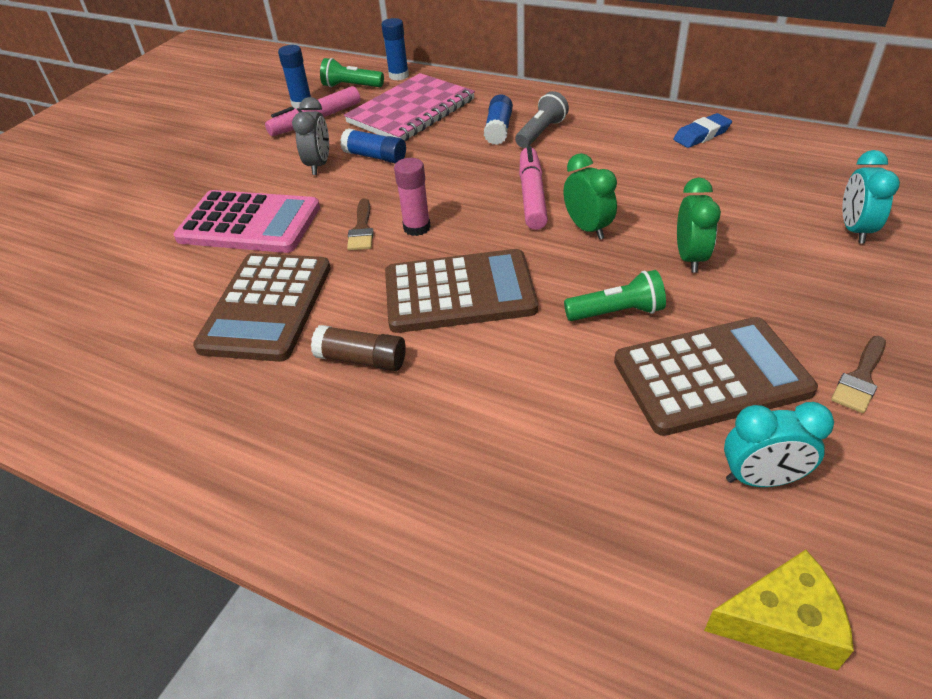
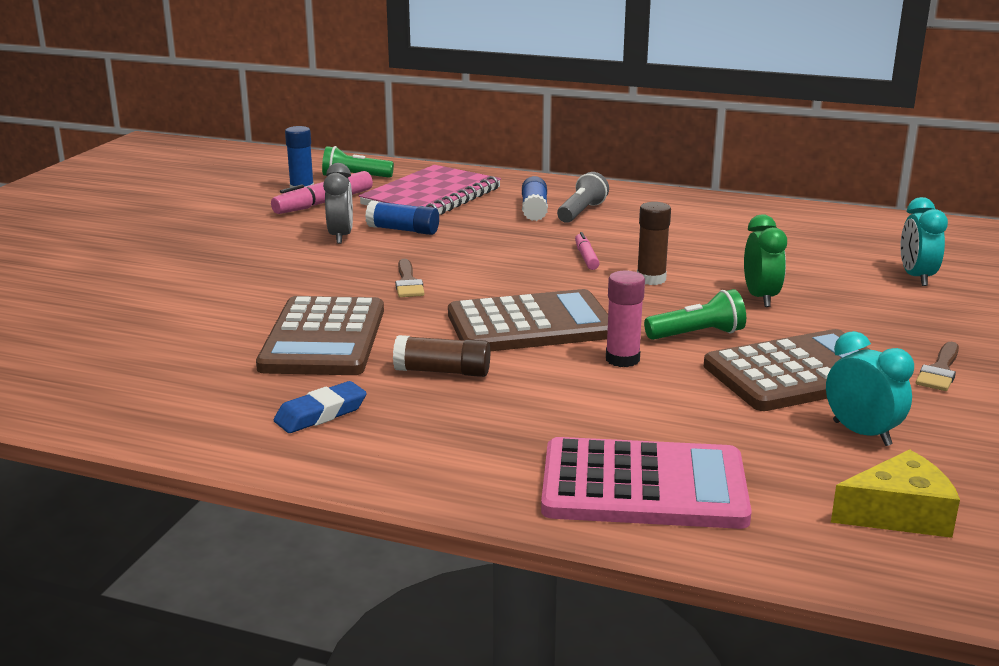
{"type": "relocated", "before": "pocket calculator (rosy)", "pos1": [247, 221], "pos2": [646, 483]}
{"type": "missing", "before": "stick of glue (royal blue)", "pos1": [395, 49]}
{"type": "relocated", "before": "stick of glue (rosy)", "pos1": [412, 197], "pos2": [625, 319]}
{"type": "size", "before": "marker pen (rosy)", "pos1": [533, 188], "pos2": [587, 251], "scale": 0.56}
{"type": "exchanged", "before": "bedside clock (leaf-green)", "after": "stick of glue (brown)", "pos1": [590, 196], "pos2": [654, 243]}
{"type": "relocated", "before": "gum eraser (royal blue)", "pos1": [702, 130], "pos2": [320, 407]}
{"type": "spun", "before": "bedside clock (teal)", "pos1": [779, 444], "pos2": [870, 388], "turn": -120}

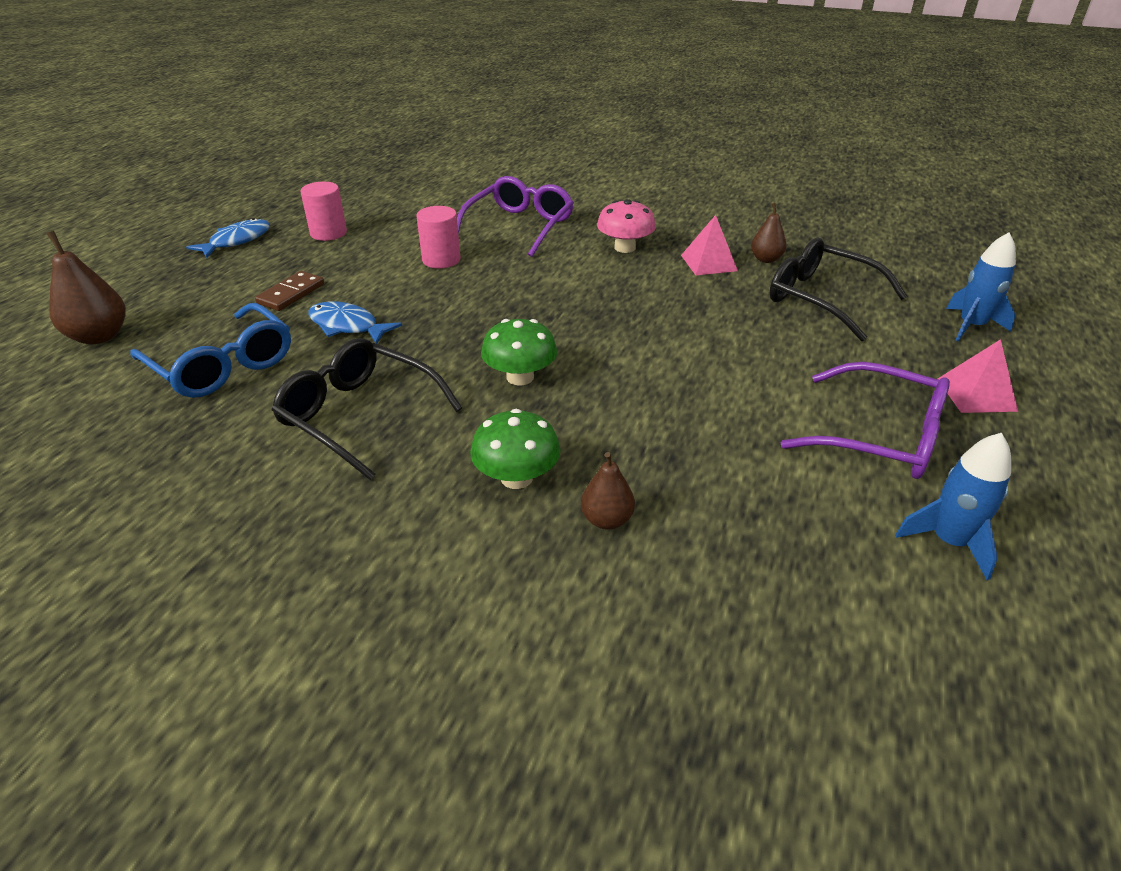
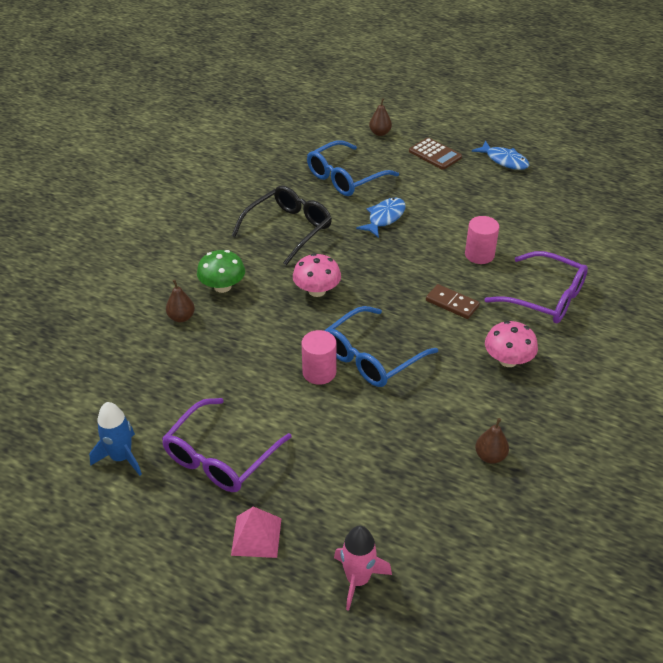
{"type": "size", "before": "pear fruit (brown)", "pos1": [86, 287], "pos2": [380, 117], "scale": 0.61}
{"type": "relocated", "before": "domino tile (brown)", "pos1": [289, 291], "pos2": [453, 301]}
{"type": "relocated", "before": "cylinder shape (rosy)", "pos1": [323, 211], "pos2": [319, 357]}
{"type": "colour", "before": "fungus (leaf-green)", "after": "fungus (rosy)", "pos1": [519, 352], "pos2": [317, 275]}
{"type": "missing", "before": "pyramid (rosy)", "pos1": [709, 245]}
{"type": "missing", "before": "eyeglasses (black)", "pos1": [838, 289]}
{"type": "colour", "before": "spaceship (royal blue)", "after": "spaceship (rosy)", "pos1": [981, 287], "pos2": [363, 568]}
{"type": "appeared", "after": "eyeglasses (royal blue)", "pos2": [381, 346]}
{"type": "appeared", "after": "pocket calculator (brown)", "pos2": [435, 154]}

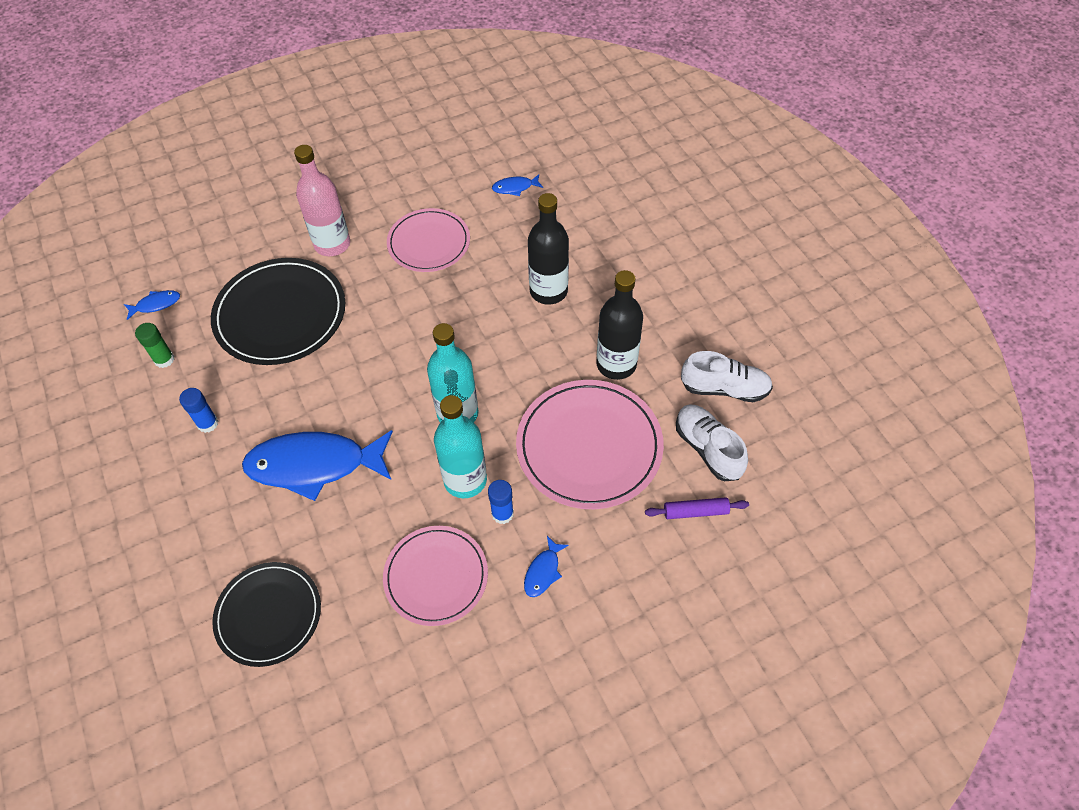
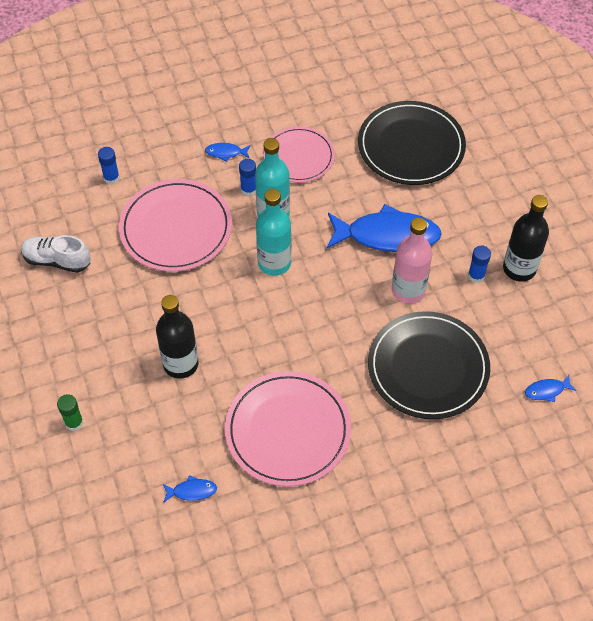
{"type": "relocated", "before": "stick of glue (leaf-green)", "pos1": [154, 345], "pos2": [70, 412]}
{"type": "size", "before": "dinner plate (black)", "pos1": [266, 614], "pos2": [412, 143], "scale": 1.51}
{"type": "relocated", "before": "drink bottle (rosy)", "pos1": [322, 200], "pos2": [412, 260]}
{"type": "size", "before": "dinner plate (rosy)", "pos1": [428, 240], "pos2": [288, 429], "scale": 1.51}
{"type": "spun", "before": "toy fish (royal blue)", "pos1": [546, 566], "pos2": [227, 152], "turn": -120}
{"type": "relocated", "before": "drink bottle (black)", "pos1": [619, 325], "pos2": [526, 238]}
{"type": "exchanged", "before": "rolling pin (purple)", "after": "stick of glue (royal blue)", "pos1": [697, 508], "pos2": [109, 165]}
{"type": "missing", "before": "lace-up shoe (snow-white)", "pos1": [712, 442]}

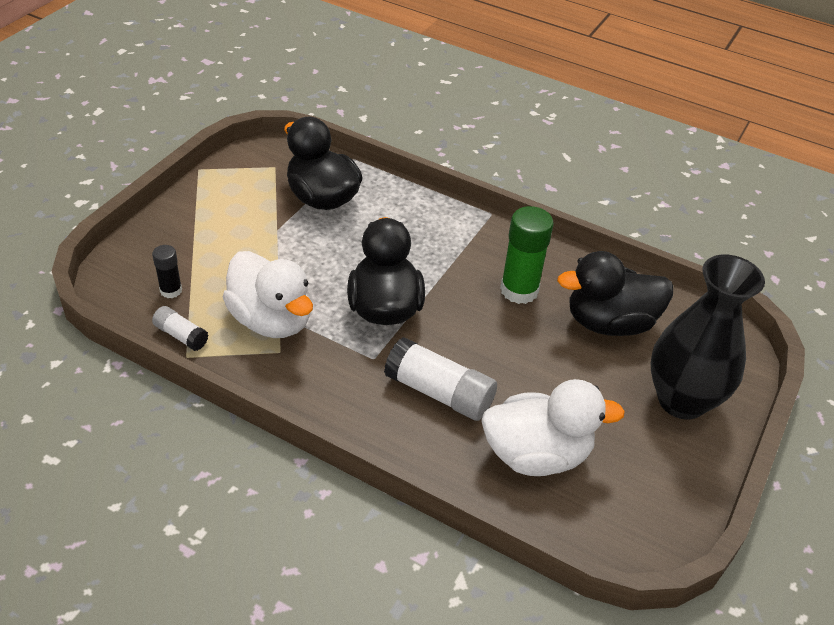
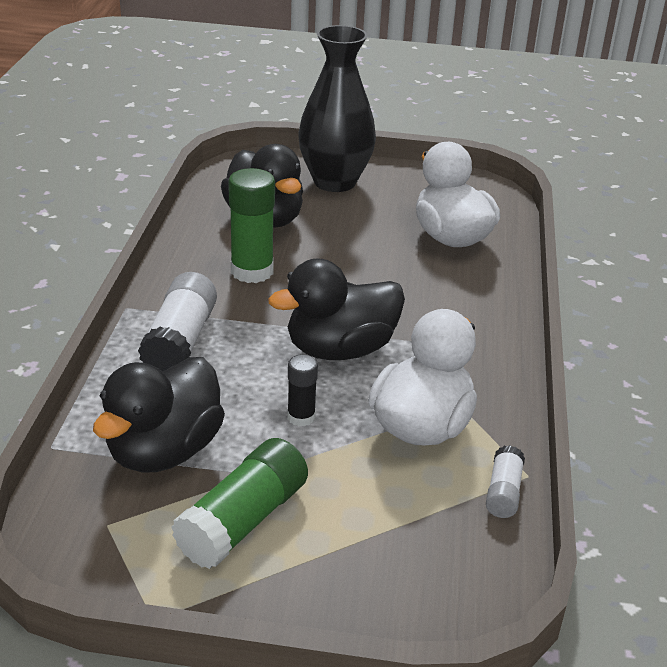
{"type": "relocated", "before": "stick of glue (black)", "pos1": [167, 271], "pos2": [302, 390]}
{"type": "relocated", "before": "stick of glue (snow-white)", "pos1": [440, 379], "pos2": [177, 322]}
{"type": "appeared", "after": "stick of glue (leaf-green)", "pos2": [239, 503]}

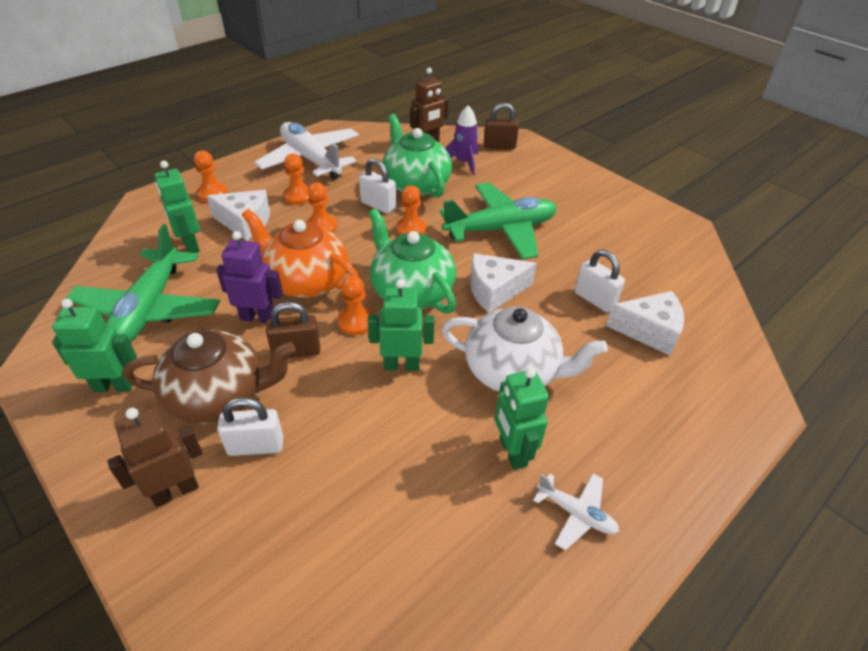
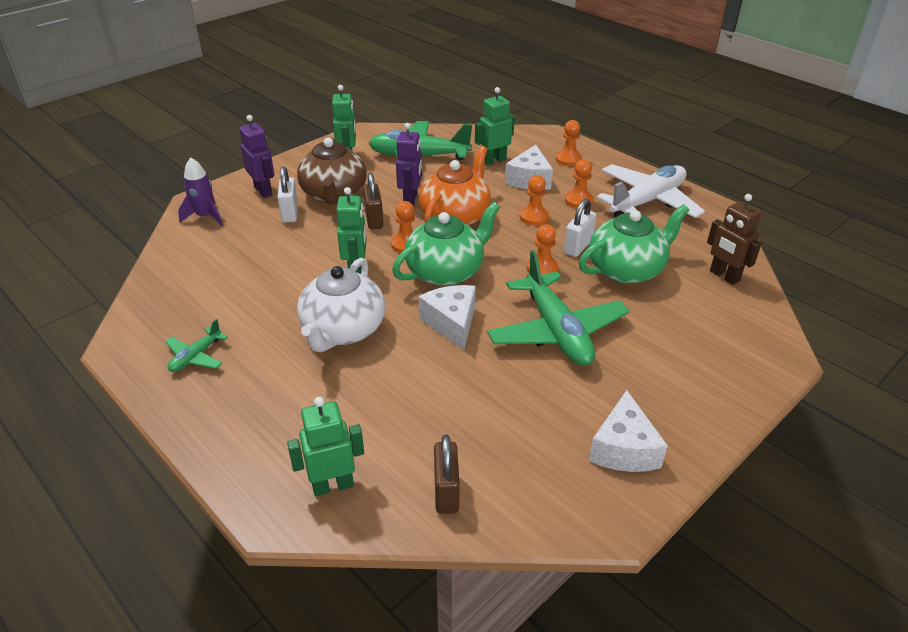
{"type": "colour", "before": "robot (brown)", "after": "robot (purple)", "pos1": [155, 457], "pos2": [257, 156]}
{"type": "relocated", "before": "spaceship (purple)", "pos1": [462, 140], "pos2": [200, 191]}
{"type": "relocated", "before": "padlock (brown)", "pos1": [501, 126], "pos2": [447, 474]}
{"type": "relocated", "before": "robot (leaf-green)", "pos1": [522, 419], "pos2": [325, 446]}
{"type": "colour", "before": "aeroplane (snow-white)", "after": "aeroplane (leaf-green)", "pos1": [576, 512], "pos2": [196, 345]}
{"type": "missing", "before": "padlock (snow-white)", "pos1": [599, 281]}
{"type": "relocated", "before": "cheese wedge (snow-white)", "pos1": [645, 323], "pos2": [628, 431]}

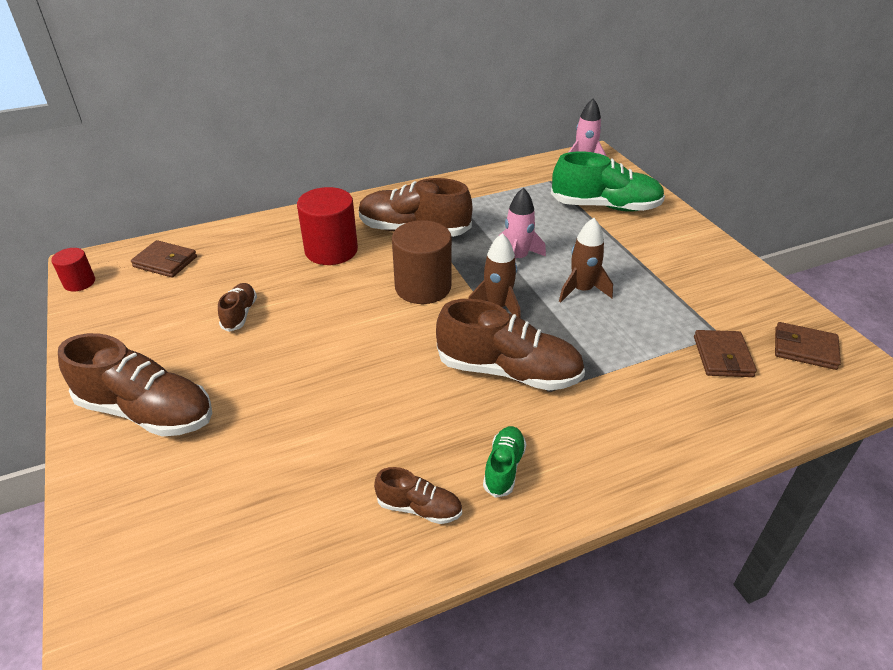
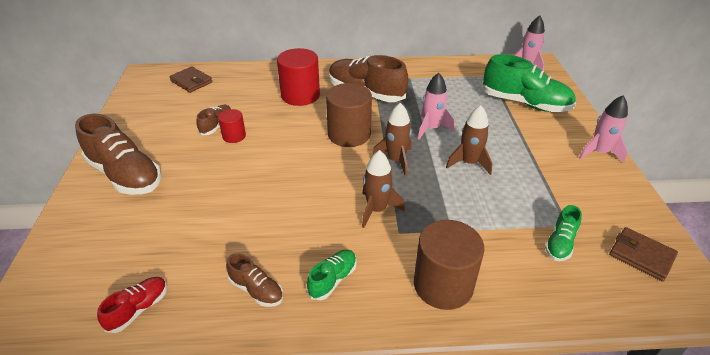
{"type": "relocated", "before": "cylinder shape (crimson)", "pos1": [73, 269], "pos2": [232, 126]}
{"type": "exchanged", "before": "lace-up shoe (brown)", "after": "spaceship (brown)", "pos1": [510, 345], "pos2": [383, 189]}
{"type": "exchanged", "before": "billfold (brown)", "after": "lace-up shoe (leaf-green)", "pos1": [725, 353], "pos2": [563, 233]}
{"type": "appeared", "after": "lace-up shoe (crimson)", "pos2": [132, 305]}
{"type": "appeared", "after": "cylinder shape (brown)", "pos2": [449, 265]}
{"type": "appeared", "after": "spaceship (rosy)", "pos2": [603, 129]}

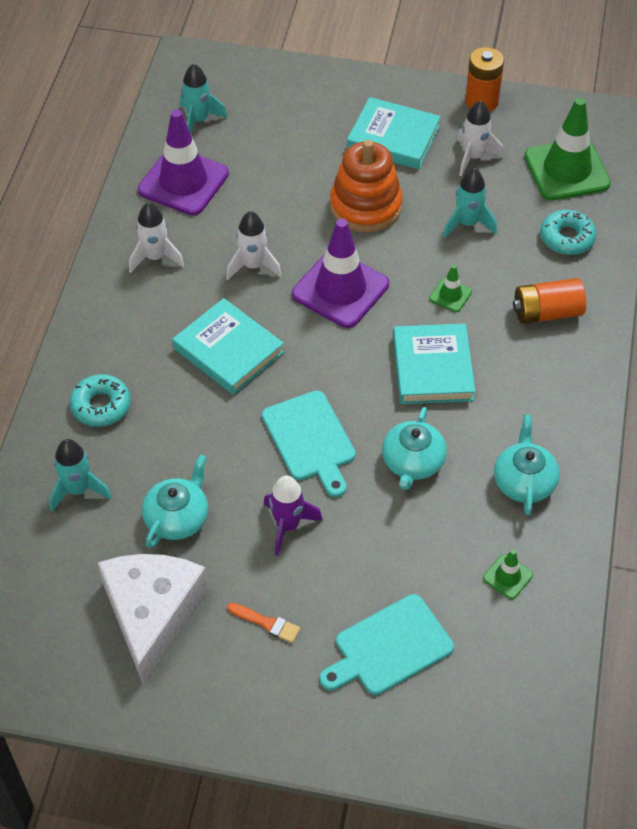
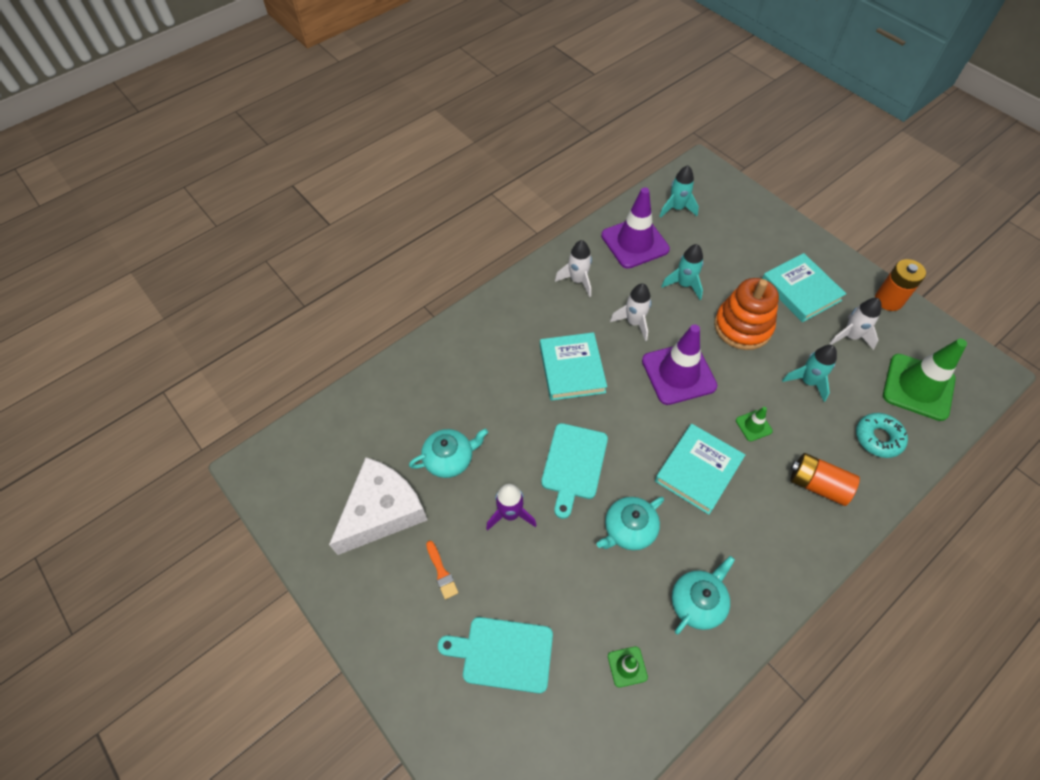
{"type": "relocated", "before": "spaceship (teal)", "pos1": [80, 475], "pos2": [682, 272]}
{"type": "missing", "before": "doughnut (teal)", "pos1": [100, 400]}

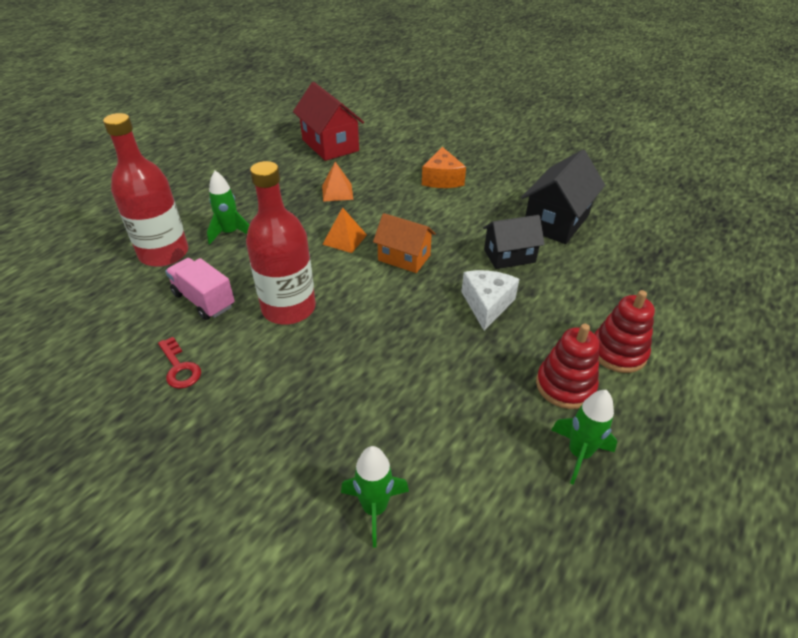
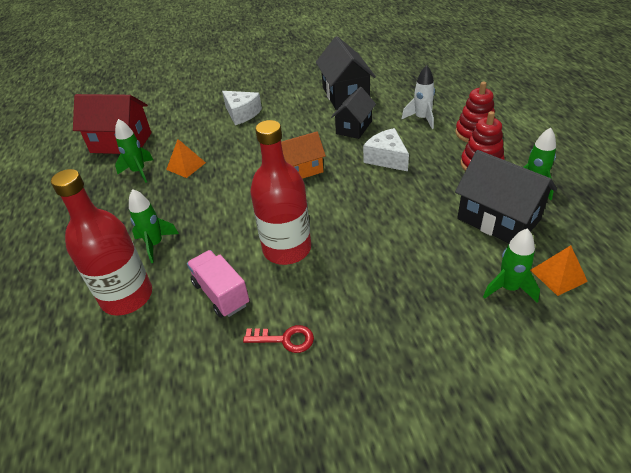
{"type": "spun", "before": "toy truck (rosy)", "pos1": [200, 289], "pos2": [218, 284], "turn": 60}
{"type": "relocated", "before": "pyramid (orange)", "pos1": [344, 230], "pos2": [559, 270]}
{"type": "colour", "before": "cheese wedge (orange)", "after": "cheese wedge (snow-white)", "pos1": [444, 167], "pos2": [242, 108]}
{"type": "appeared", "after": "spaceship (leaf-green)", "pos2": [134, 151]}
{"type": "appeared", "after": "spaceship (snow-white)", "pos2": [418, 97]}
{"type": "appeared", "after": "house (black)", "pos2": [506, 196]}

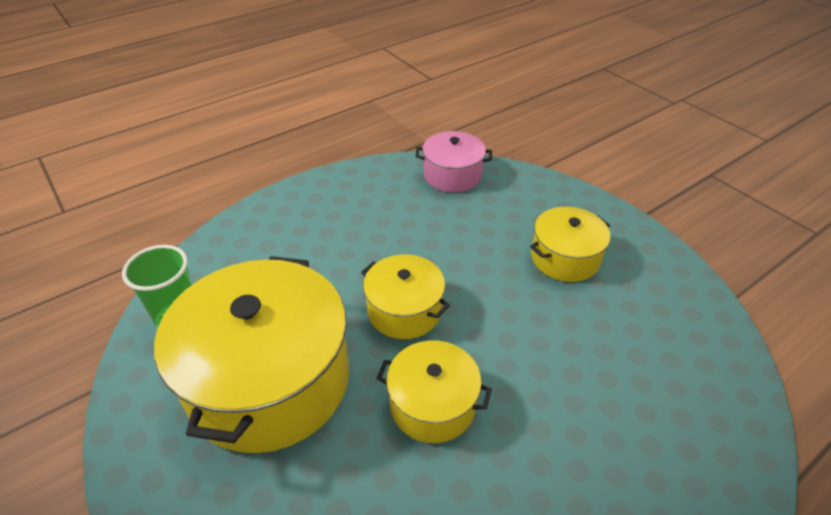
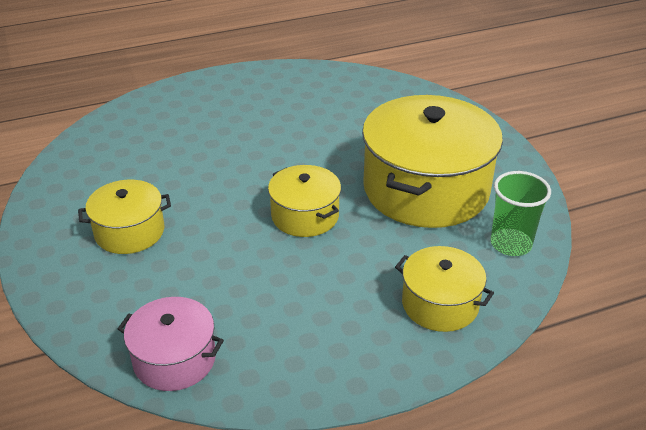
{"type": "relocated", "before": "cooking pot (golden)", "pos1": [434, 391], "pos2": [444, 289]}

